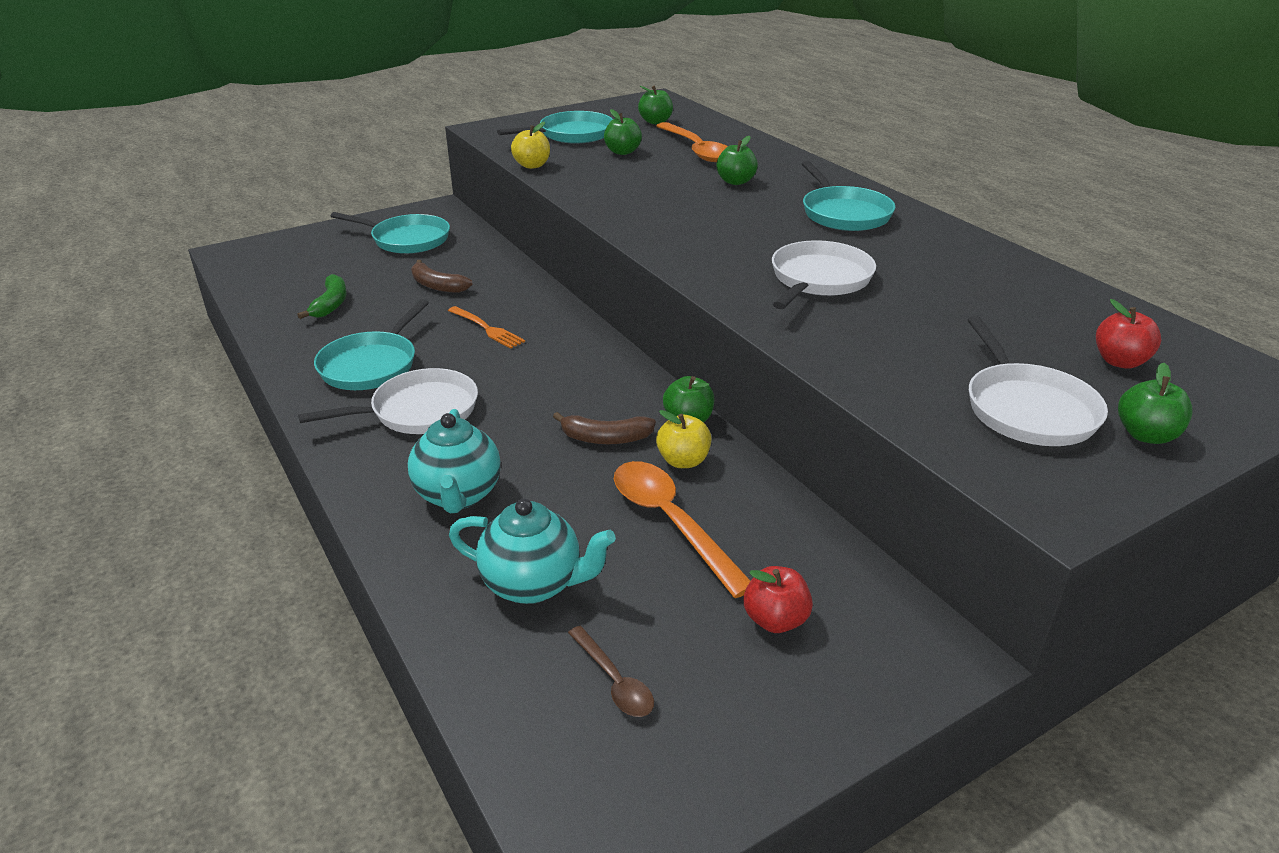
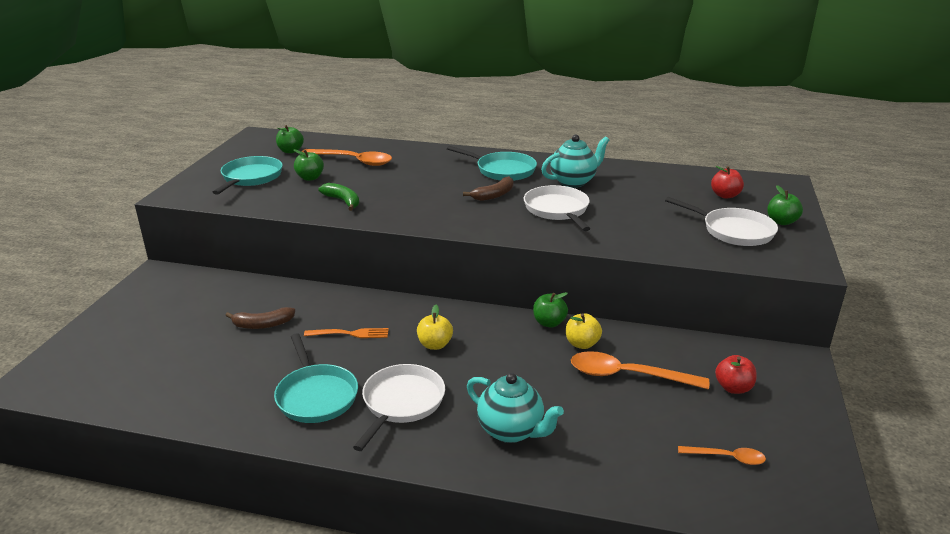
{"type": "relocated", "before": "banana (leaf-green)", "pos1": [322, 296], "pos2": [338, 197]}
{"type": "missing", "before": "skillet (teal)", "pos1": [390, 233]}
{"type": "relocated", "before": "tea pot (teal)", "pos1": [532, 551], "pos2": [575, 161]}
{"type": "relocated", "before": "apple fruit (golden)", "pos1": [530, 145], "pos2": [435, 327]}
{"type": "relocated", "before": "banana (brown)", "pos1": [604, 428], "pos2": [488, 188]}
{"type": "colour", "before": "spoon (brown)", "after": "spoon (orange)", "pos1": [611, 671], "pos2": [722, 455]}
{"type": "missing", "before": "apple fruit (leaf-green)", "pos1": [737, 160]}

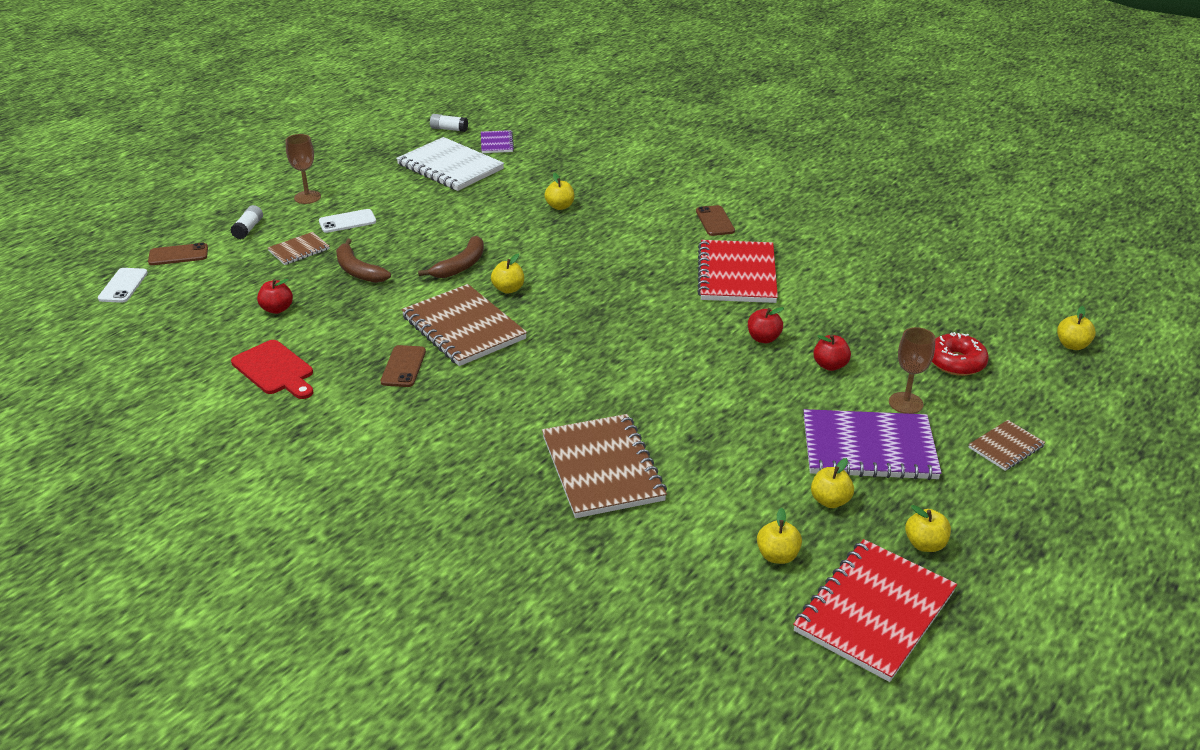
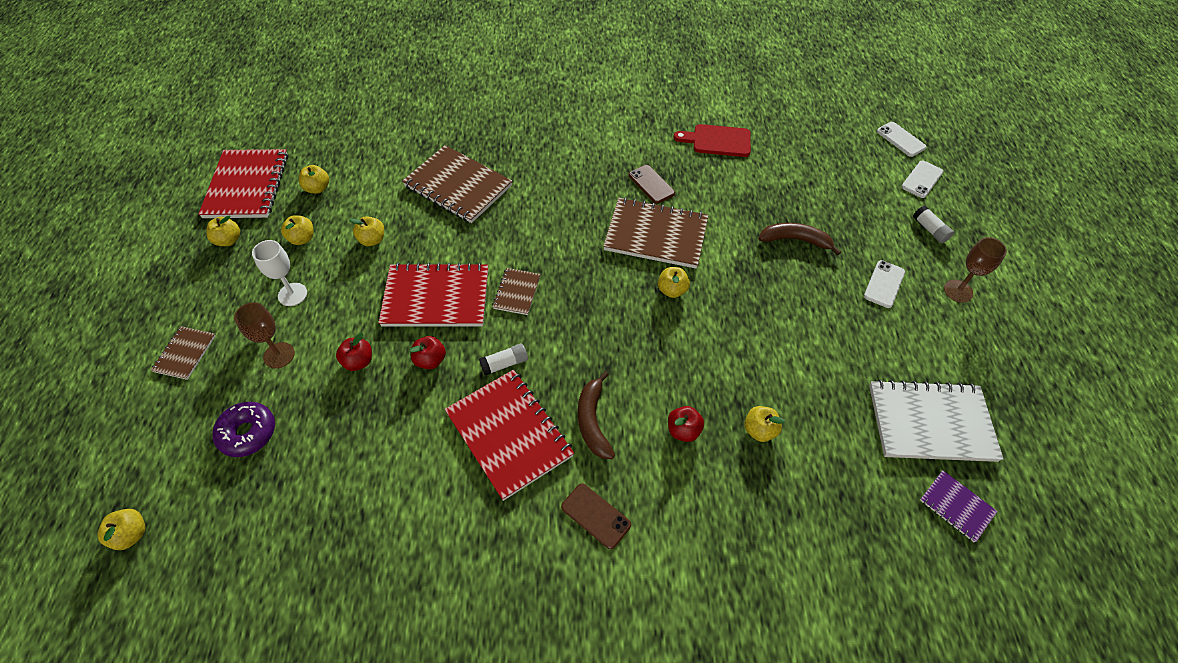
{"type": "colour", "before": "mobile phone (brown)", "after": "mobile phone (snow-white)", "pos1": [178, 254], "pos2": [922, 179]}
{"type": "relocated", "before": "apple fruit (crimson)", "pos1": [275, 296], "pos2": [686, 424]}
{"type": "relocated", "before": "exercise book (brown)", "pos1": [299, 248], "pos2": [516, 291]}
{"type": "relocated", "before": "banana (brown)", "pos1": [451, 257], "pos2": [596, 415]}
{"type": "relocated", "before": "stick of glue (snow-white)", "pos1": [449, 123], "pos2": [503, 359]}
{"type": "exchanged", "before": "exercise book (purple)", "after": "chalice (snow-white)", "pos1": [872, 444], "pos2": [279, 273]}
{"type": "colour", "before": "doughnut (crimson)", "after": "doughnut (purple)", "pos1": [960, 354], "pos2": [243, 429]}
{"type": "appeared", "after": "apple fruit (golden)", "pos2": [366, 231]}
{"type": "appeared", "after": "exercise book (crimson)", "pos2": [433, 295]}

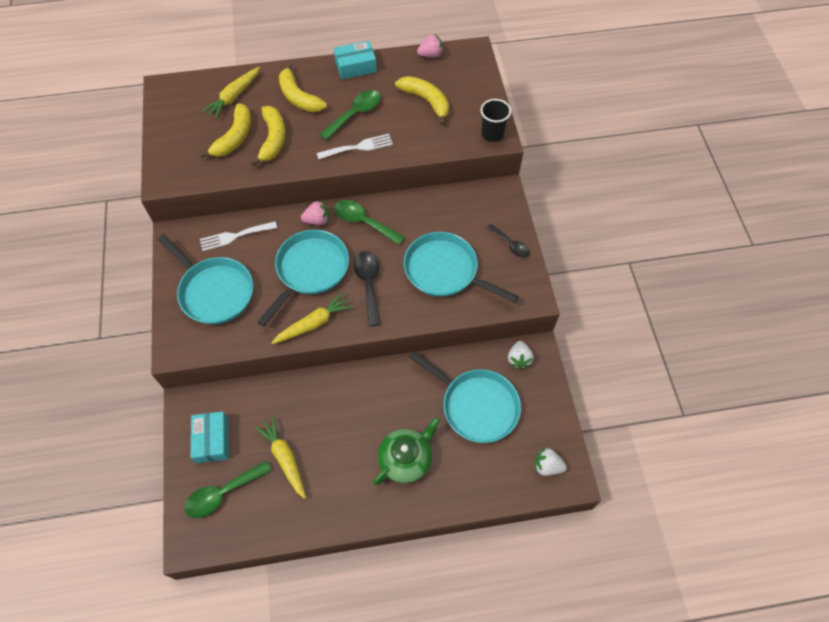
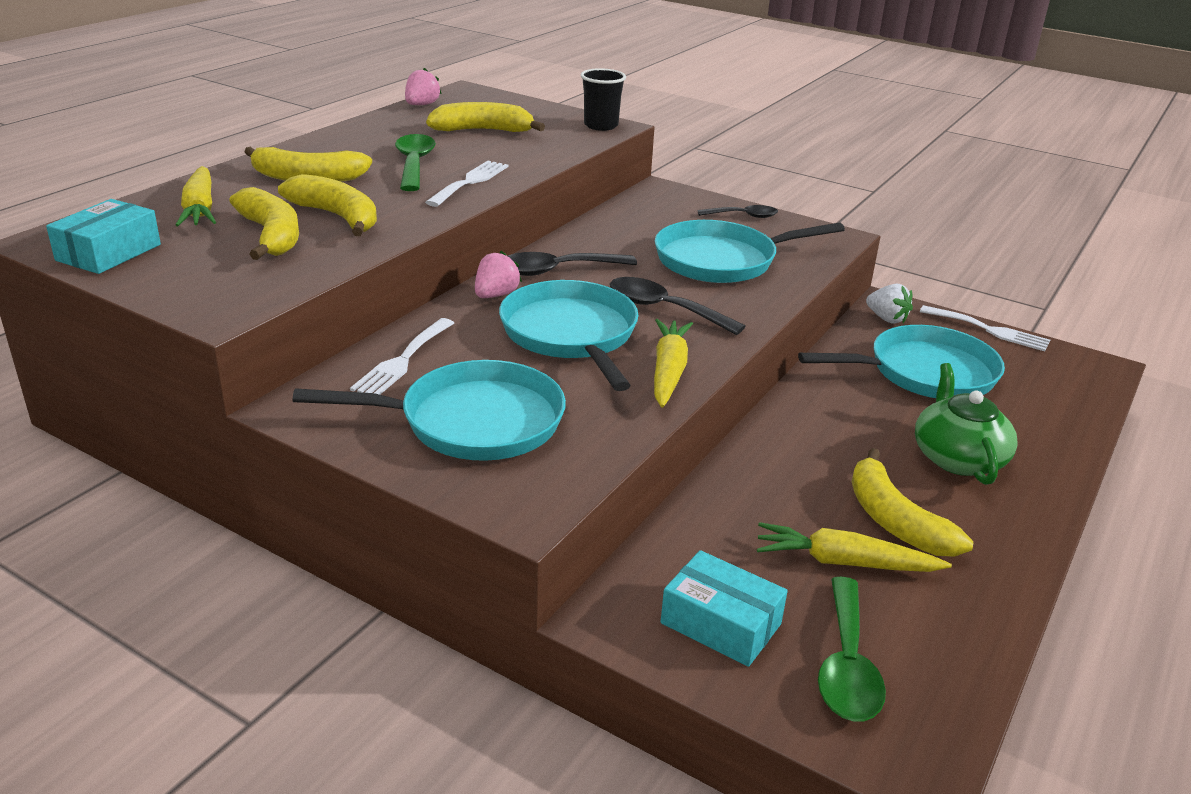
{"type": "relocated", "before": "box (teal)", "pos1": [355, 60], "pos2": [103, 236]}
{"type": "colour", "before": "spoon (leaf-green)", "after": "spoon (black)", "pos1": [370, 222], "pos2": [572, 264]}
{"type": "missing", "before": "strawberry (snow-white)", "pos1": [551, 462]}
{"type": "appeared", "after": "banana (golden)", "pos2": [912, 502]}
{"type": "appeared", "after": "fork (snow-white)", "pos2": [985, 328]}

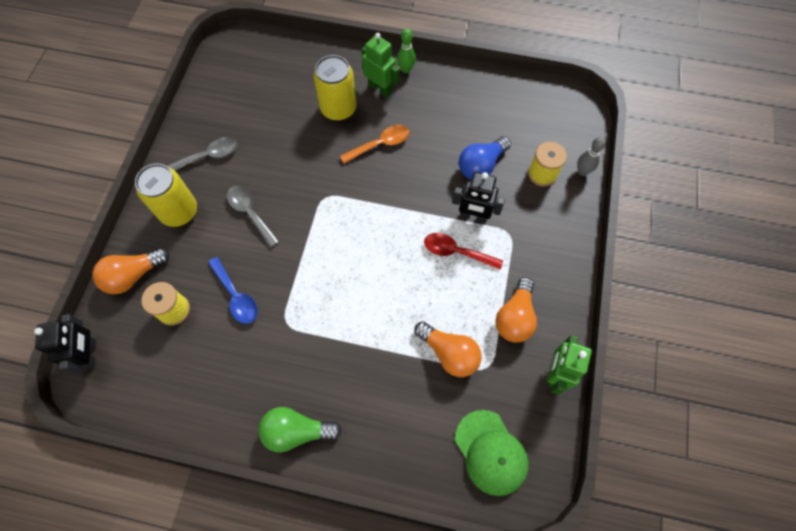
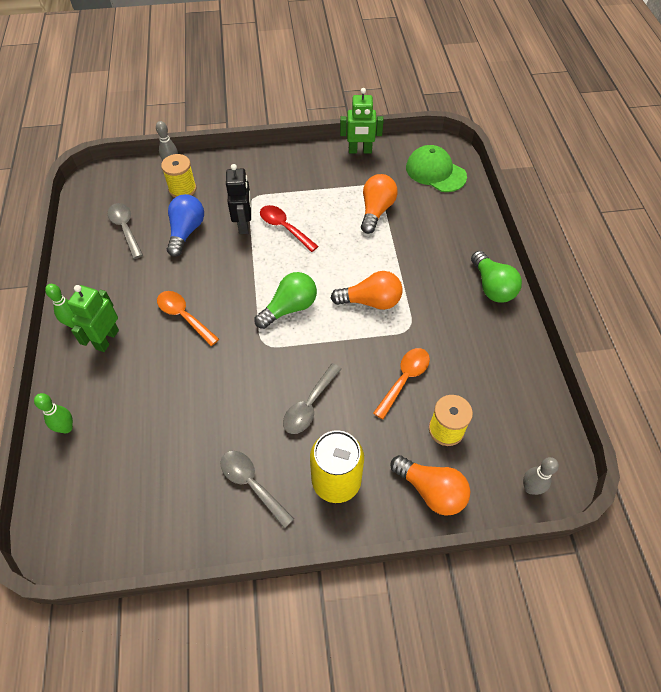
{"type": "exchanged", "before": "robot (black)", "after": "skittle (grey)", "pos1": [65, 344], "pos2": [541, 476]}
{"type": "colour", "before": "spoon (royal blue)", "after": "spoon (orange)", "pos1": [233, 290], "pos2": [401, 383]}
{"type": "missing", "before": "soda can (golden)", "pos1": [335, 88]}
{"type": "spun", "before": "spoon (crimson)", "pos1": [463, 251], "pos2": [289, 228], "turn": 135}
{"type": "spun", "before": "baseball cap (leaf-green)", "pos1": [492, 453], "pos2": [436, 168], "turn": -90}
{"type": "spun", "before": "bulb (royal blue)", "pos1": [485, 157], "pos2": [185, 225], "turn": -105}
{"type": "relocated", "before": "bulb (orange)", "pos1": [516, 310], "pos2": [366, 290]}
{"type": "appeared", "after": "skittle (leaf-green)", "pos2": [53, 413]}
{"type": "appeared", "after": "spoon (grey)", "pos2": [125, 231]}
{"type": "appeared", "after": "bulb (leaf-green)", "pos2": [285, 300]}

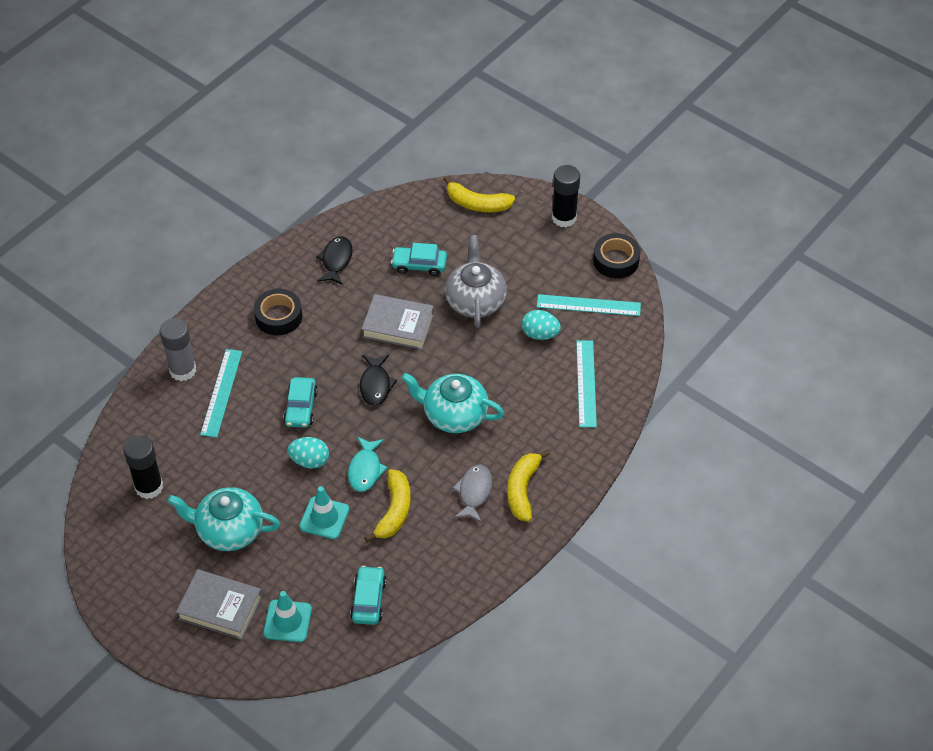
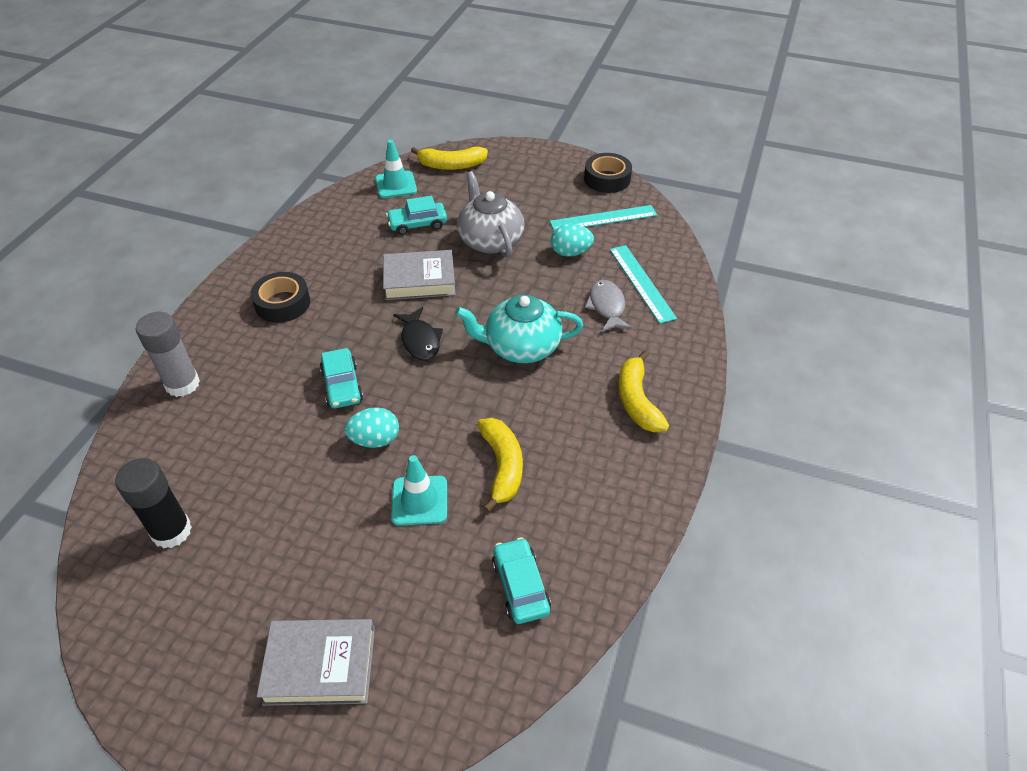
{"type": "missing", "before": "tea pot (teal)", "pos1": [223, 519]}
{"type": "missing", "before": "measuring stick (teal)", "pos1": [221, 393]}
{"type": "relocated", "before": "traffic cone (teal)", "pos1": [287, 616], "pos2": [396, 169]}
{"type": "missing", "before": "toy fish (black)", "pos1": [334, 260]}
{"type": "missing", "before": "toy fish (teal)", "pos1": [368, 464]}
{"type": "relocated", "before": "toy fish (grey)", "pos1": [472, 494], "pos2": [608, 306]}
{"type": "missing", "before": "stick of glue (black)", "pos1": [566, 196]}

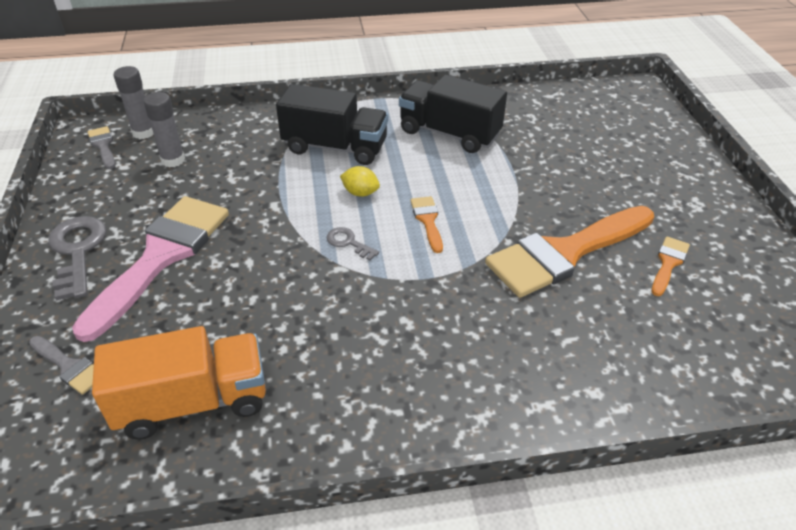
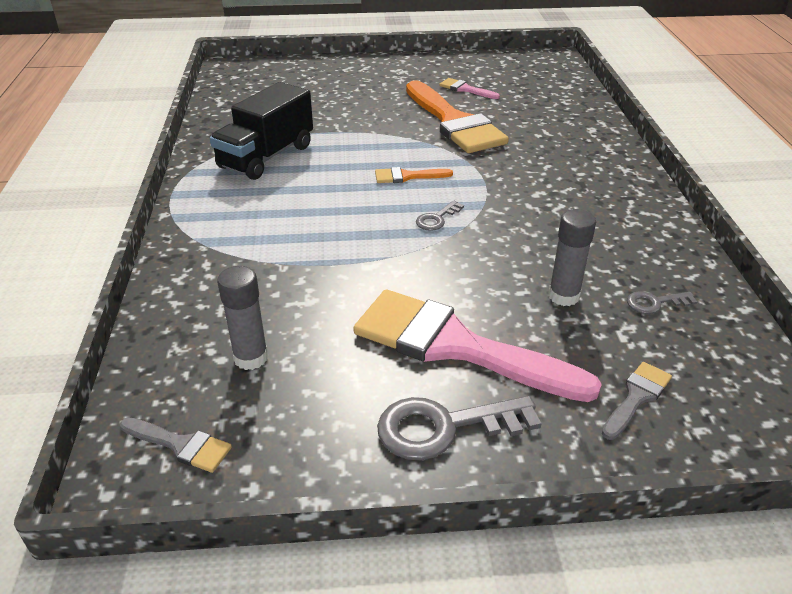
{"type": "spun", "before": "paint brush (grey)", "pos1": [101, 147], "pos2": [176, 445], "turn": -135}
{"type": "exchanged", "before": "toy truck (orange)", "after": "latchkey (grey)", "pos1": [179, 383], "pos2": [662, 302]}
{"type": "relocated", "before": "stick of glue (grey)", "pos1": [134, 102], "pos2": [572, 257]}
{"type": "missing", "before": "toy truck (black)", "pos1": [332, 124]}
{"type": "missing", "before": "toy lemon (golden)", "pos1": [360, 181]}
{"type": "colour", "before": "paint brush (orange)", "after": "paint brush (rosy)", "pos1": [671, 266], "pos2": [469, 88]}

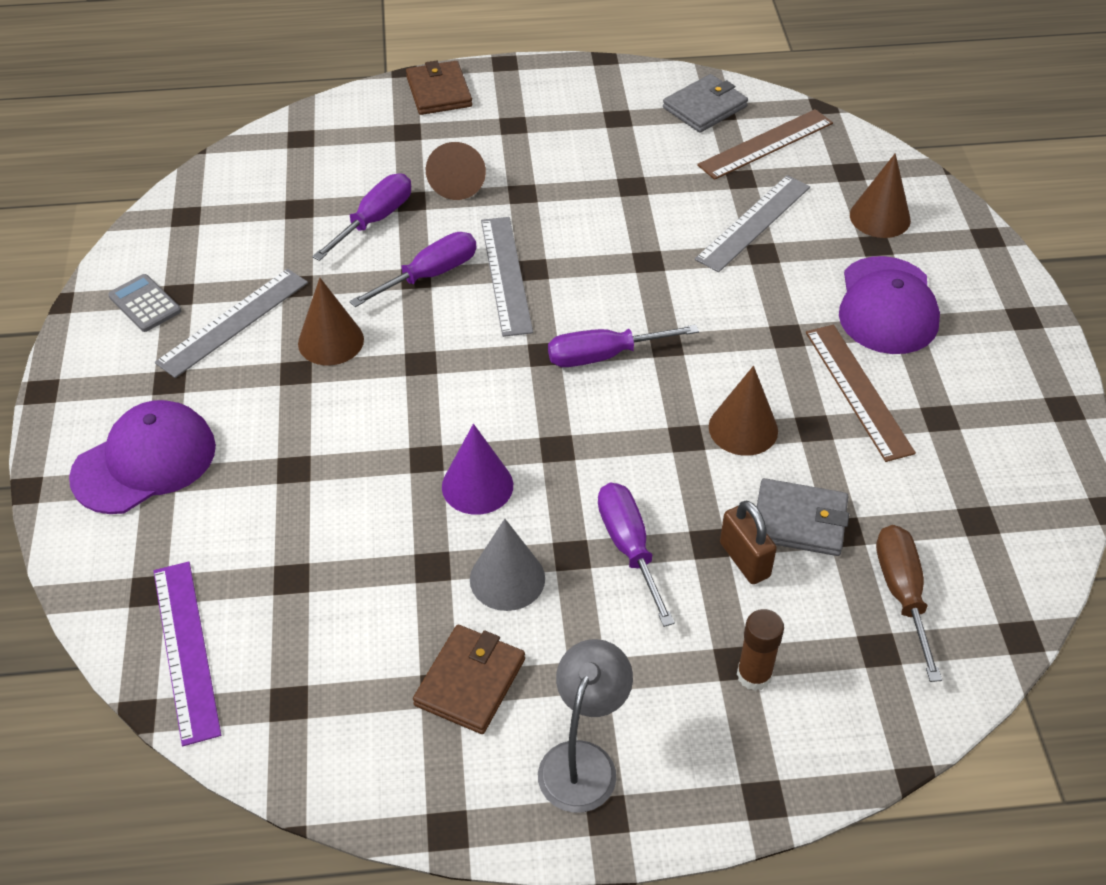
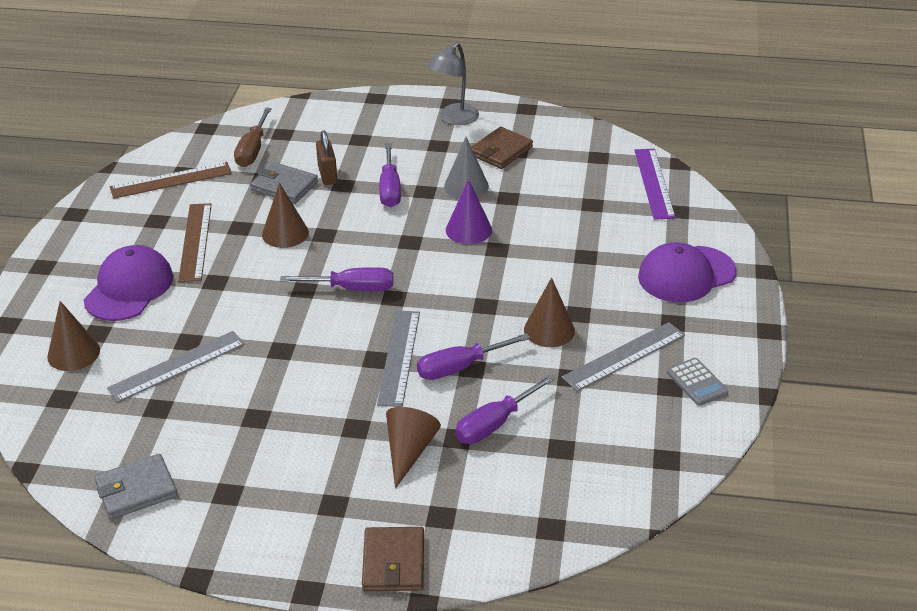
{"type": "relocated", "before": "measuring stick (brown)", "pos1": [765, 144], "pos2": [171, 180]}
{"type": "missing", "before": "stick of glue (brown)", "pos1": [760, 650]}

